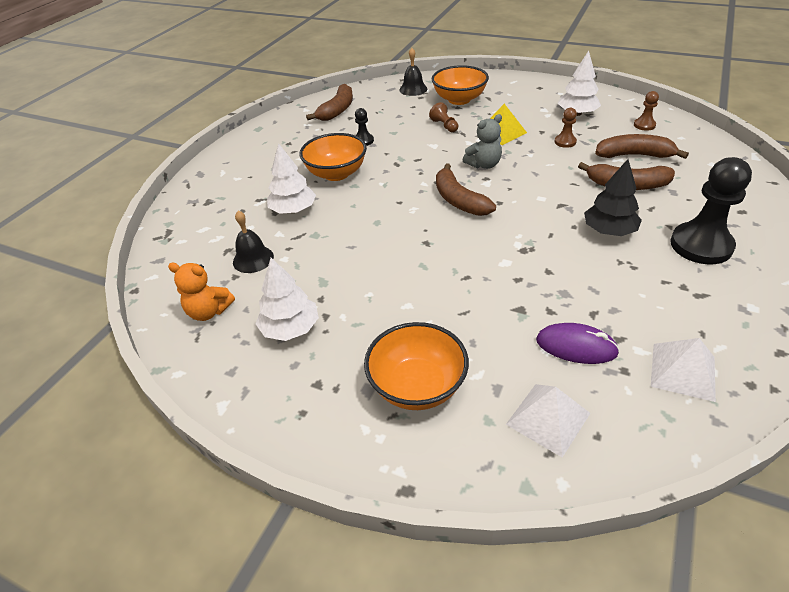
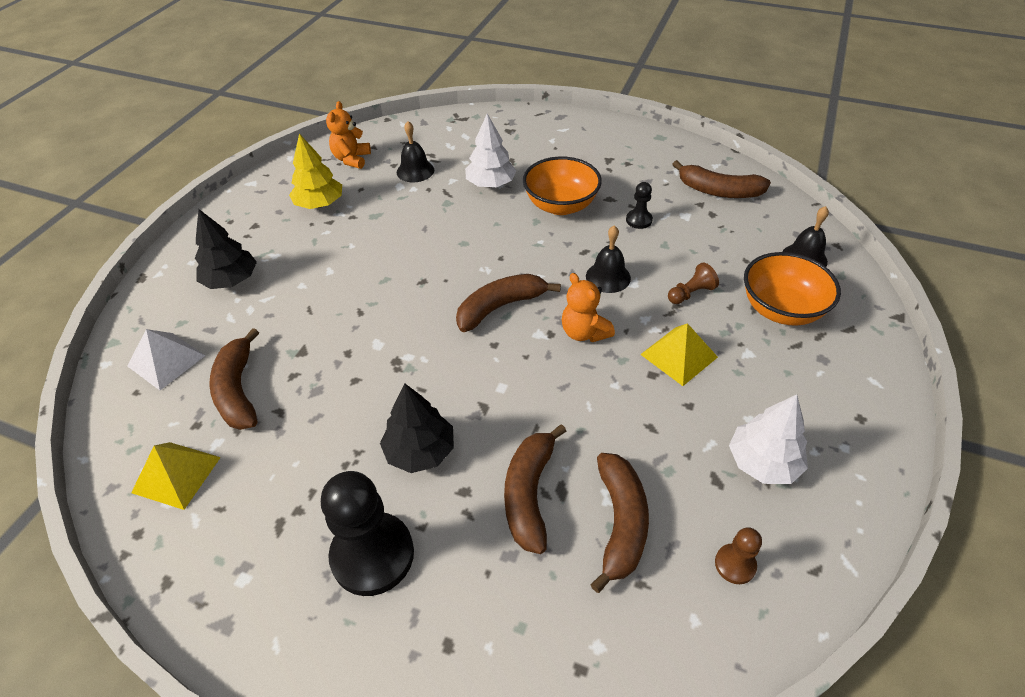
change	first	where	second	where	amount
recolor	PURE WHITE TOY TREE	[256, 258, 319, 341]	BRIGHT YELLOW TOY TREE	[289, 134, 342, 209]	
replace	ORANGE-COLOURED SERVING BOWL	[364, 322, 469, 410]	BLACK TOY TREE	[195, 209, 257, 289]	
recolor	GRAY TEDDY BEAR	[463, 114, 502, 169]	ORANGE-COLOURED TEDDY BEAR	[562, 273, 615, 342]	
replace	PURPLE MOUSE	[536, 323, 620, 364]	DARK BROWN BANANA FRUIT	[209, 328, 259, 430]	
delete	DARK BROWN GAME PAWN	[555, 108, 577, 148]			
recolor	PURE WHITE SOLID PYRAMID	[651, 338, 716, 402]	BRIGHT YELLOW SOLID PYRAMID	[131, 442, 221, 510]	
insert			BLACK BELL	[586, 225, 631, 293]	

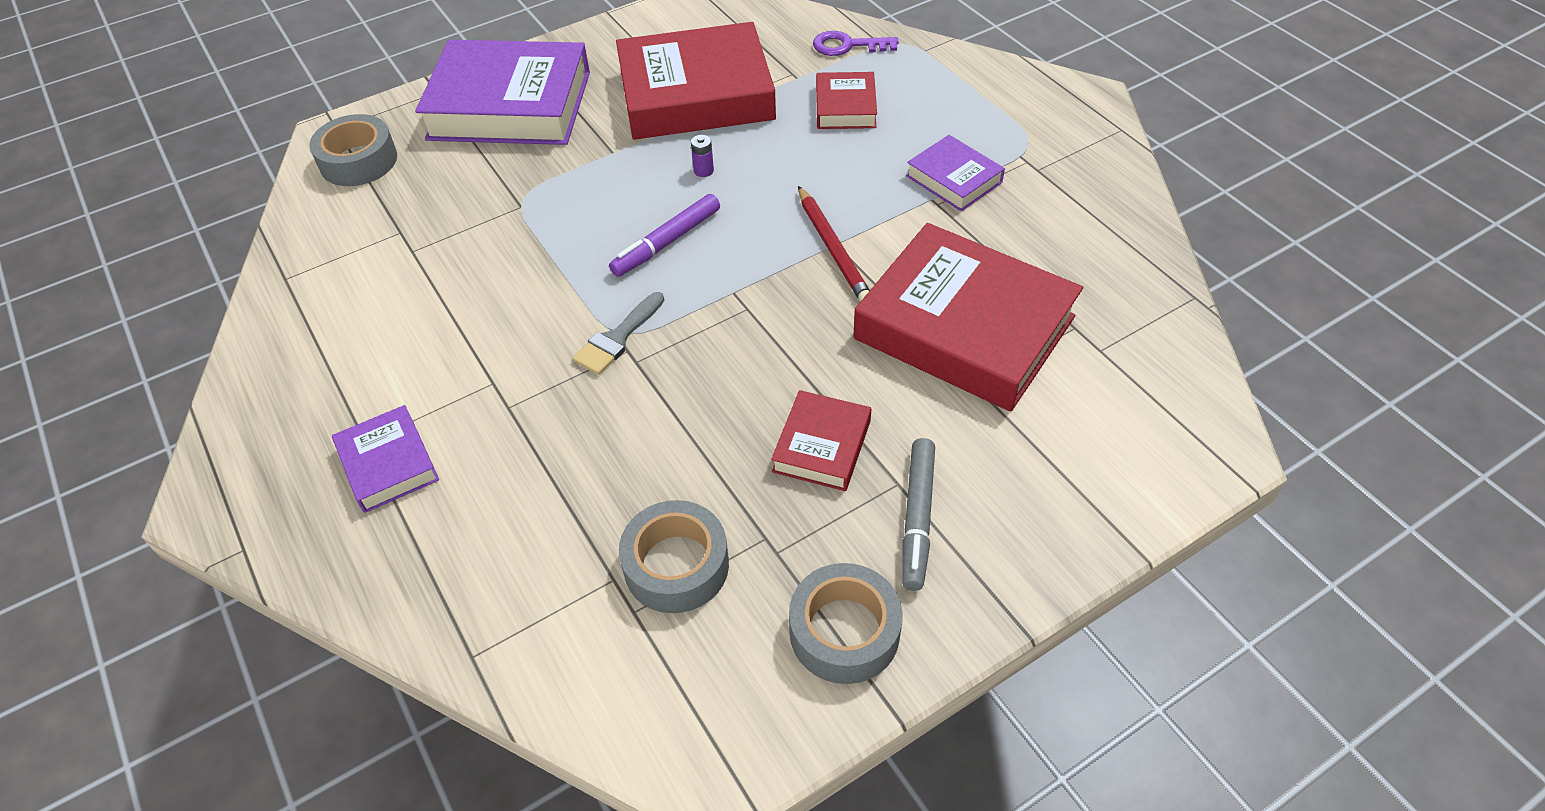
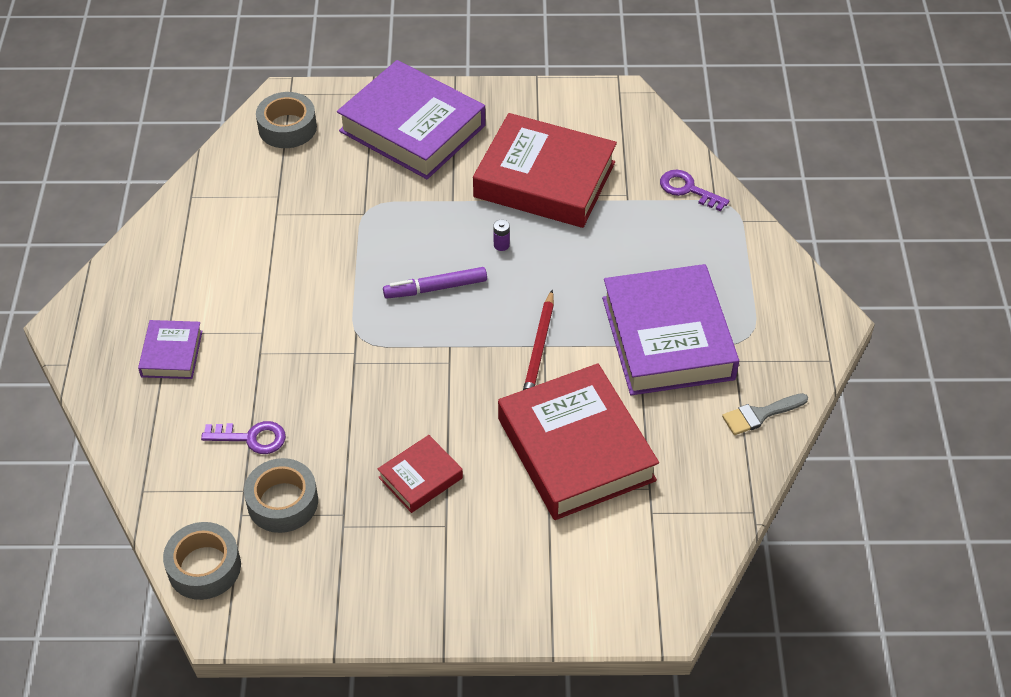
change	first	where	second	where	amount
move	GRAY PAINT BRUSH	[573, 292, 664, 375]		[722, 393, 808, 435]	
move	GRAY ROLL OF TAPE	[789, 563, 902, 684]		[163, 522, 241, 600]	
delete	SCARLET HARDCOVER	[816, 72, 877, 129]			
delete	GRAY FELT PEN	[902, 438, 935, 591]			
resize	PURPLE HARDCOVER	[906, 135, 1005, 211]		[602, 264, 739, 395]	x2.08
insert			PURPLE DOOR KEY	[201, 421, 286, 454]	

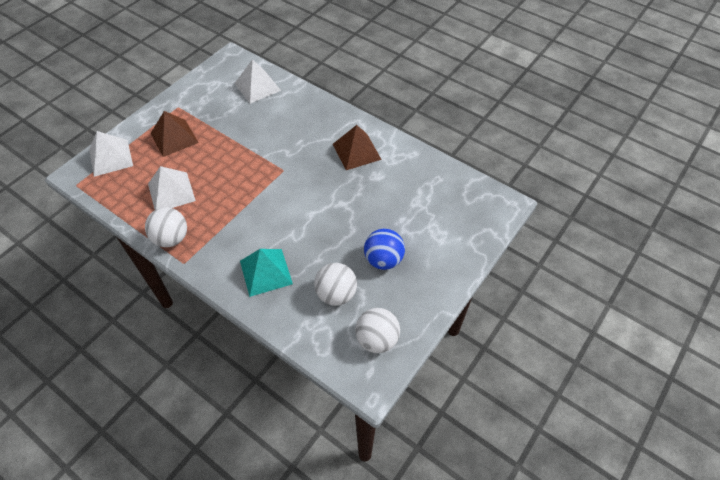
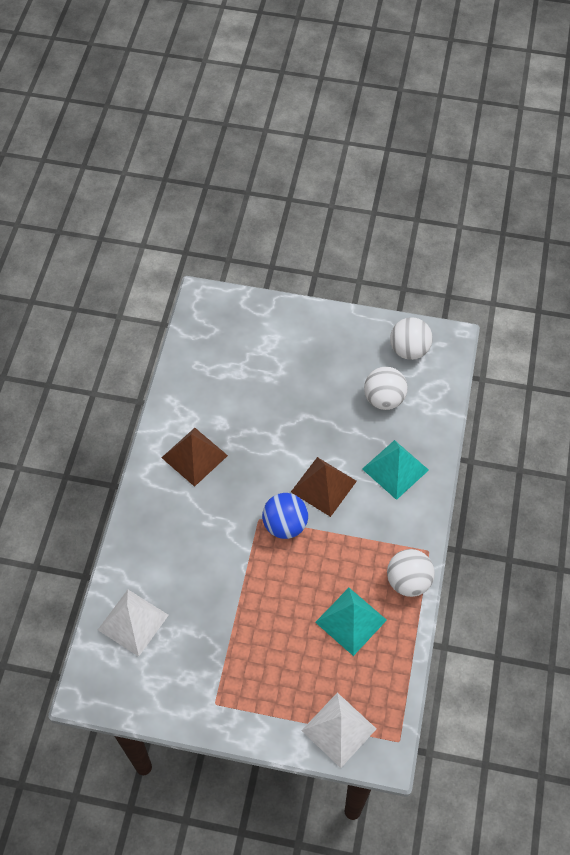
change	first	where	second	where	amount
recolor	PURE WHITE SOLID PYRAMID	[148, 166, 196, 210]	AQUA SOLID PYRAMID	[315, 588, 387, 656]	
move	DARK BROWN SOLID PYRAMID	[151, 111, 199, 157]		[291, 457, 357, 517]	
move	ROYAL BLUE PLAY BALL	[364, 229, 405, 270]		[262, 493, 308, 539]	

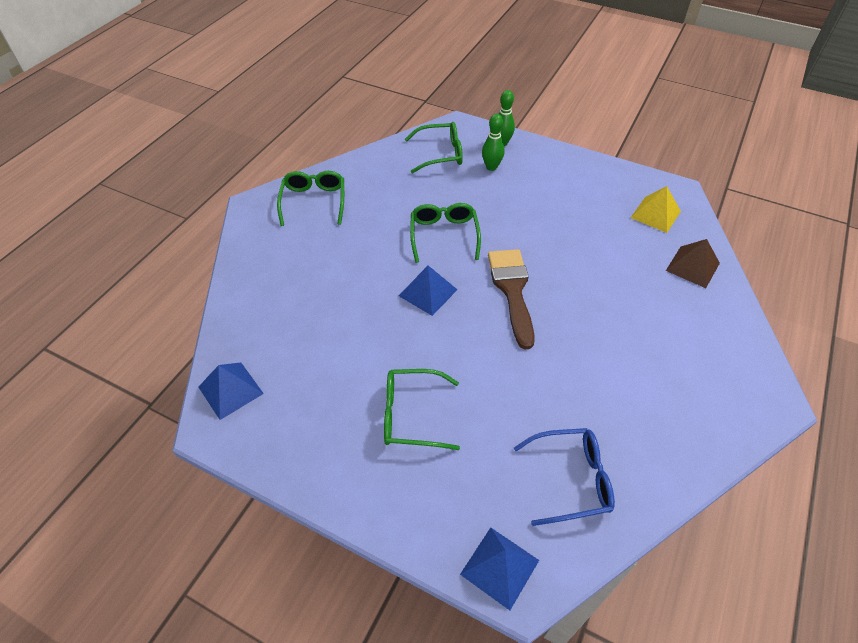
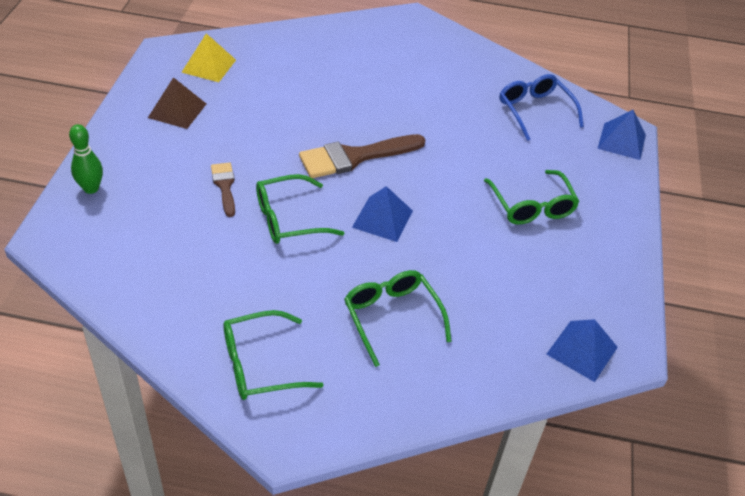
change	first	where	second	where	amount
move	EMERALD SPECTACLES	[405, 122, 463, 173]		[344, 270, 452, 367]	
delete	EMERALD SKITTLE	[482, 114, 504, 171]			
move	DARK BROWN SOLID PYRAMID	[666, 239, 720, 288]		[148, 77, 206, 129]	
insert			DARK BROWN PAINT BRUSH	[211, 162, 235, 217]	

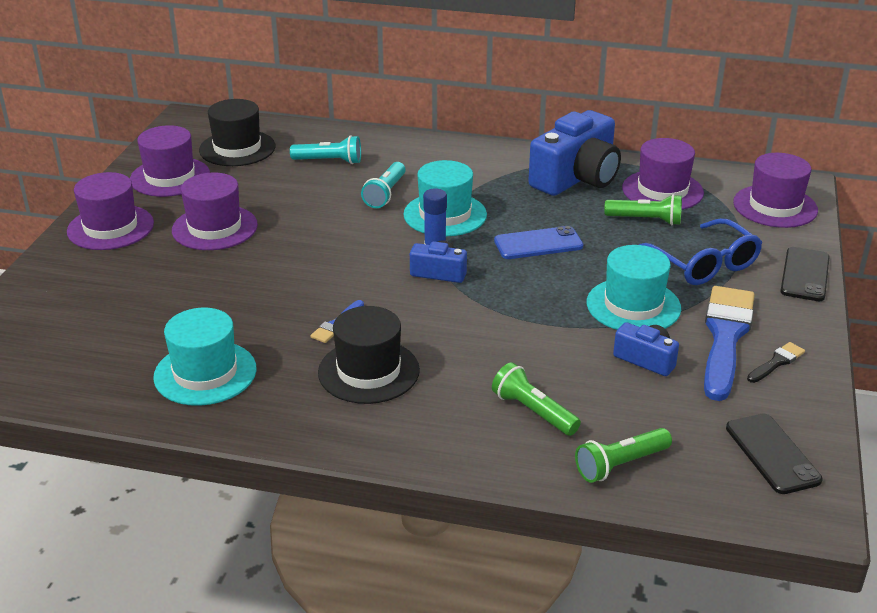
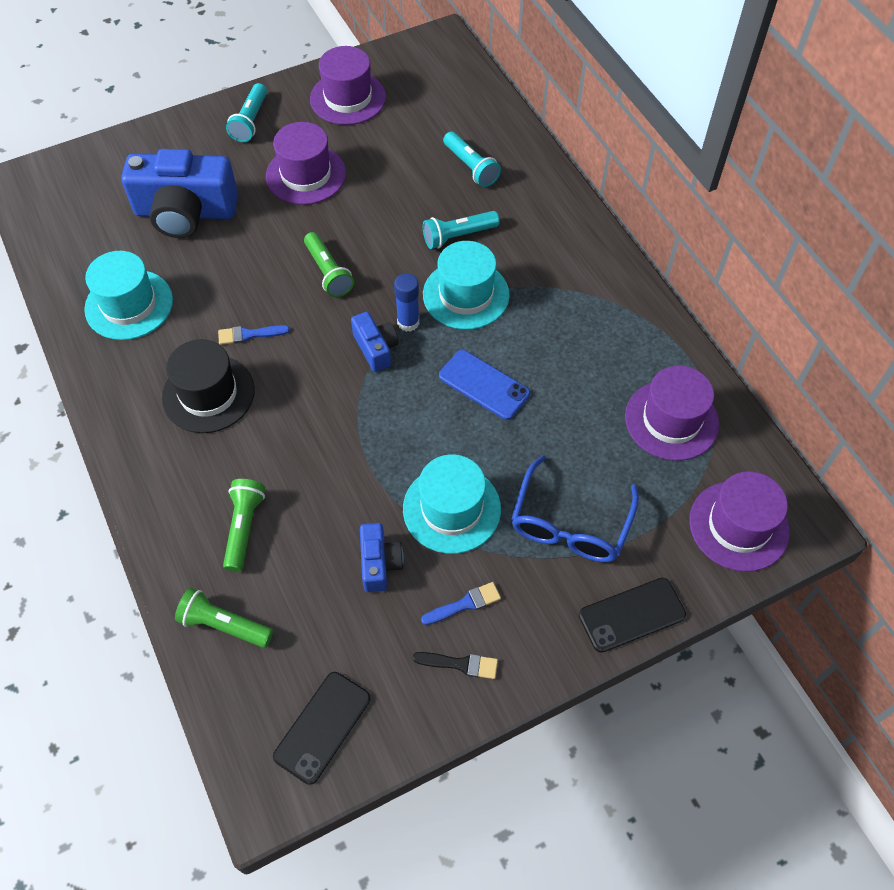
change	first	where	second	where	amount
replace	PURPLE HAT	[67, 172, 154, 250]	AQUA FLASHLIGHT	[226, 83, 267, 142]	
delete	BLACK HAT	[199, 99, 275, 166]			
move	ROYAL BLUE CAMERA	[528, 110, 621, 196]		[121, 149, 238, 238]	
move	EMERALD FLASHLIGHT	[604, 194, 682, 225]		[304, 232, 354, 297]	
resize	ROYAL BLUE PAINT BRUSH	[704, 286, 754, 401]		[421, 582, 501, 625]	x0.43

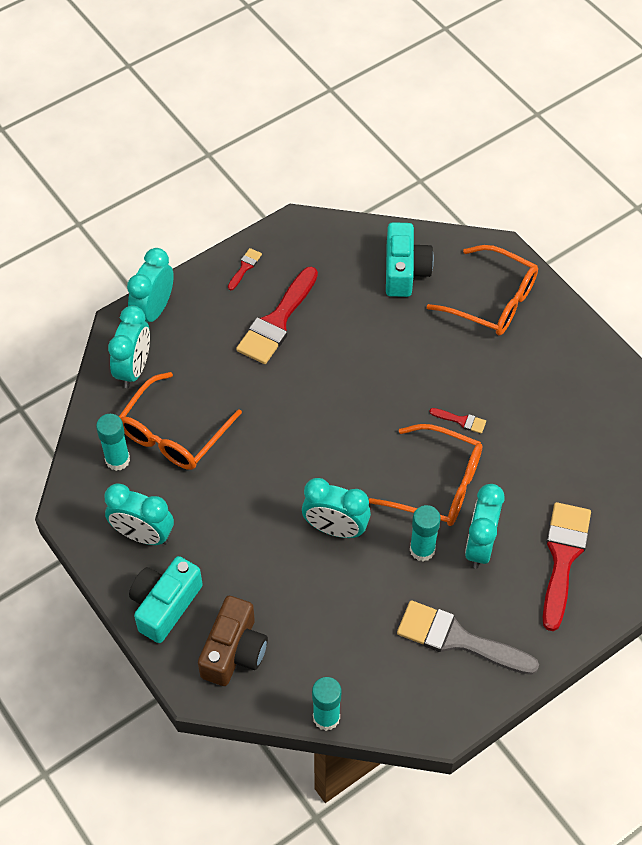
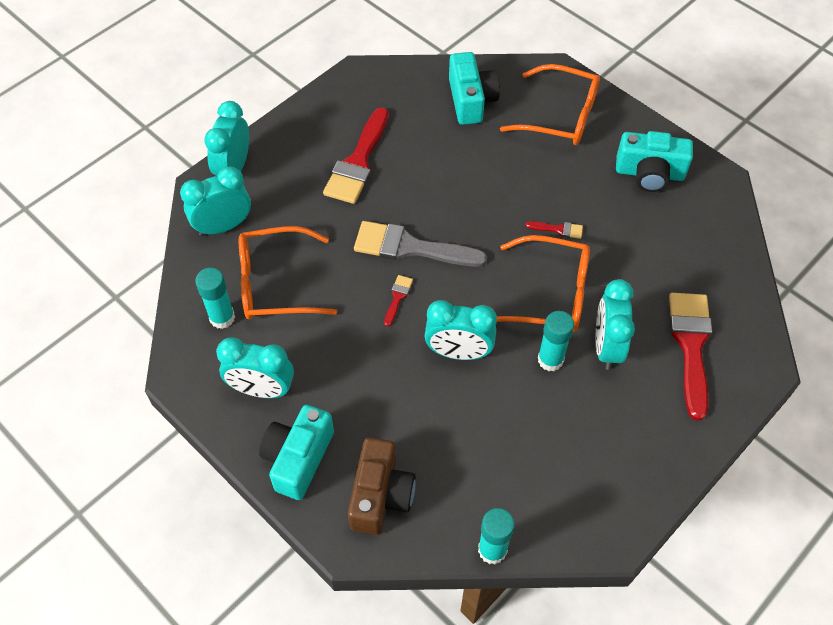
change	first	where	second	where	amount
rotate	AQUA BEDSIDE CLOCK	[108, 306, 150, 388]		[180, 167, 251, 236]	120 degrees counterclockwise
rotate	ORANGE-COLOURED SPECTACLES	[119, 372, 242, 470]		[239, 226, 337, 319]	60 degrees clockwise
move	SCARLET PAINT BRUSH	[228, 248, 262, 290]		[384, 275, 413, 327]	
move	GRAY PAINT BRUSH	[397, 600, 539, 675]		[354, 221, 487, 267]	
insert			AQUA CAMERA	[616, 131, 693, 192]	

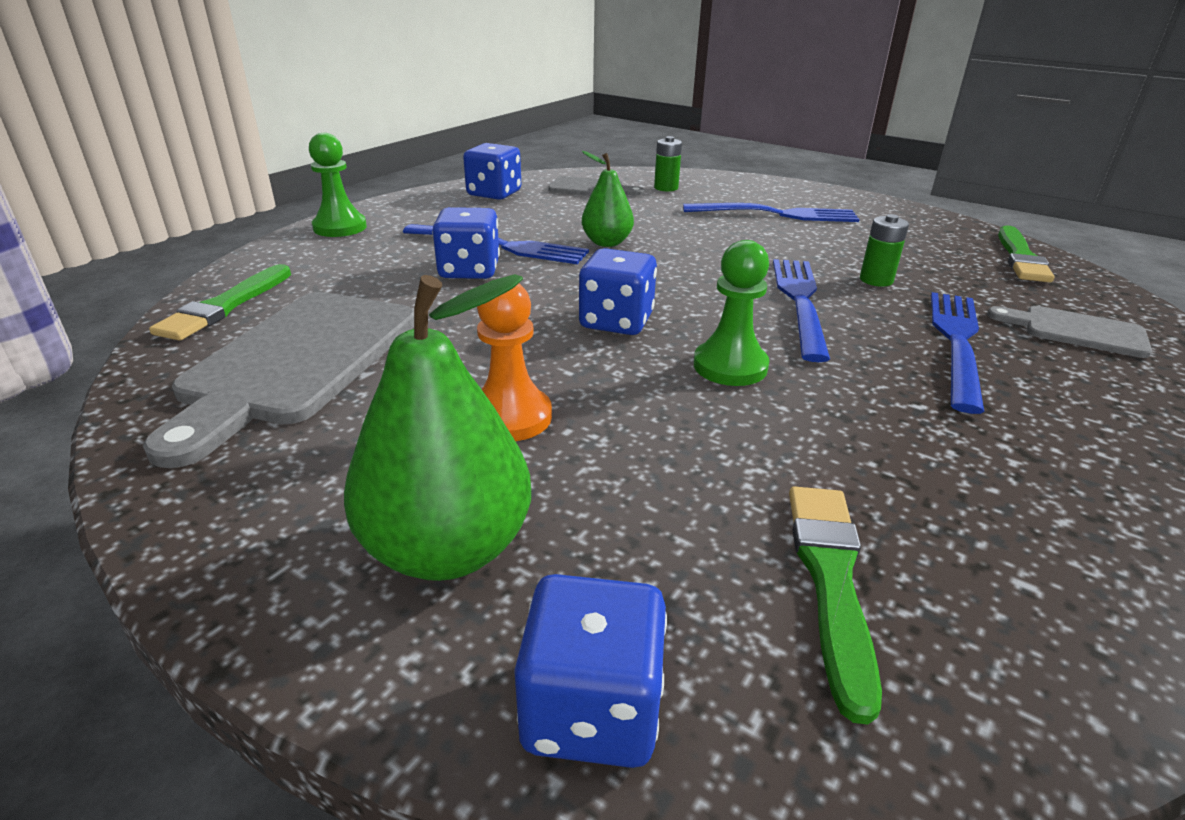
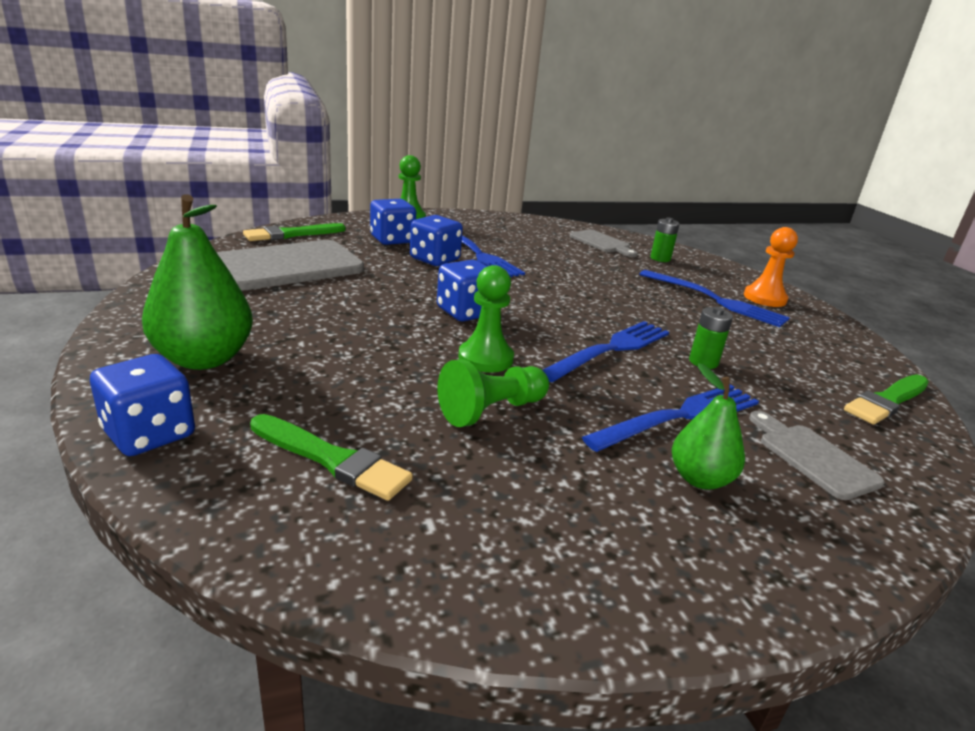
change	first	where	second	where	amount
move	ROYAL BLUE GAME DIE	[463, 143, 521, 200]		[370, 199, 416, 245]	
move	ORANGE-COLOURED GAME PAWN	[477, 284, 552, 441]		[744, 227, 798, 307]	
move	EMERALD PEAR FRUIT	[582, 151, 634, 247]		[672, 363, 745, 490]	
rotate	EMERALD PAINT BRUSH	[789, 486, 882, 725]		[250, 414, 413, 501]	75 degrees clockwise
insert			EMERALD GAME PAWN	[437, 360, 549, 427]	

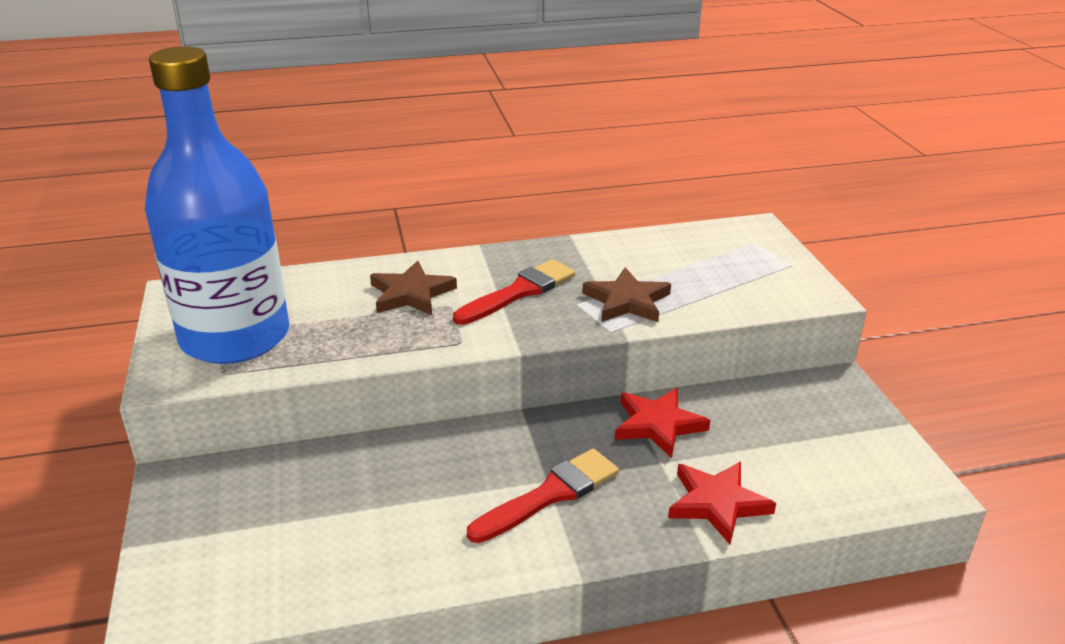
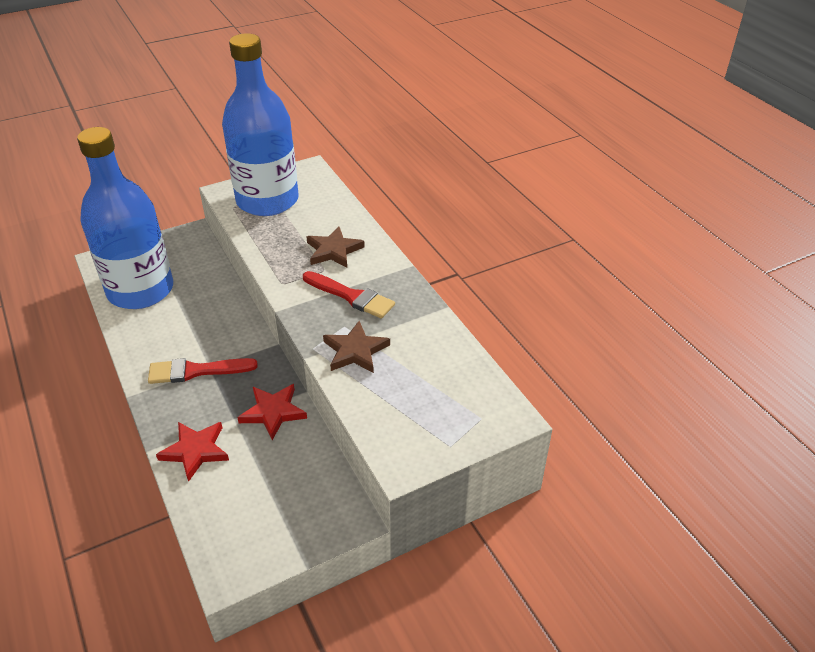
change	first	where	second	where	amount
rotate	SCARLET PAINT BRUSH	[467, 449, 619, 543]		[148, 358, 258, 384]	135 degrees clockwise
insert			ROYAL BLUE DRINK BOTTLE	[77, 127, 173, 309]	

